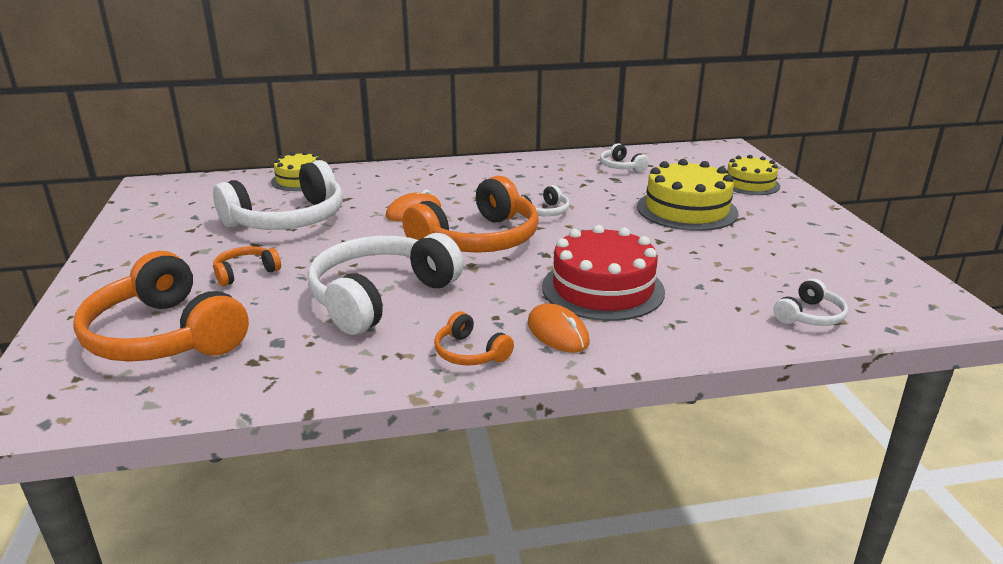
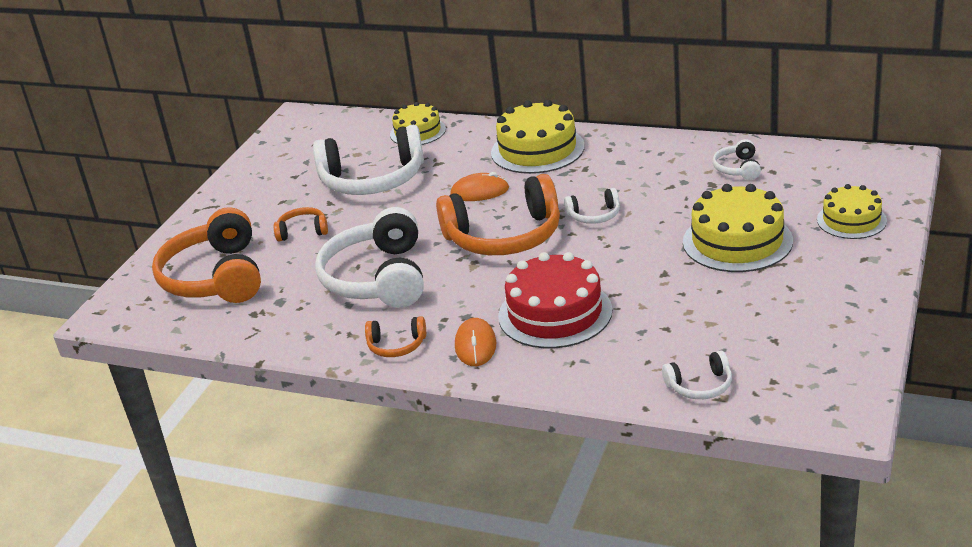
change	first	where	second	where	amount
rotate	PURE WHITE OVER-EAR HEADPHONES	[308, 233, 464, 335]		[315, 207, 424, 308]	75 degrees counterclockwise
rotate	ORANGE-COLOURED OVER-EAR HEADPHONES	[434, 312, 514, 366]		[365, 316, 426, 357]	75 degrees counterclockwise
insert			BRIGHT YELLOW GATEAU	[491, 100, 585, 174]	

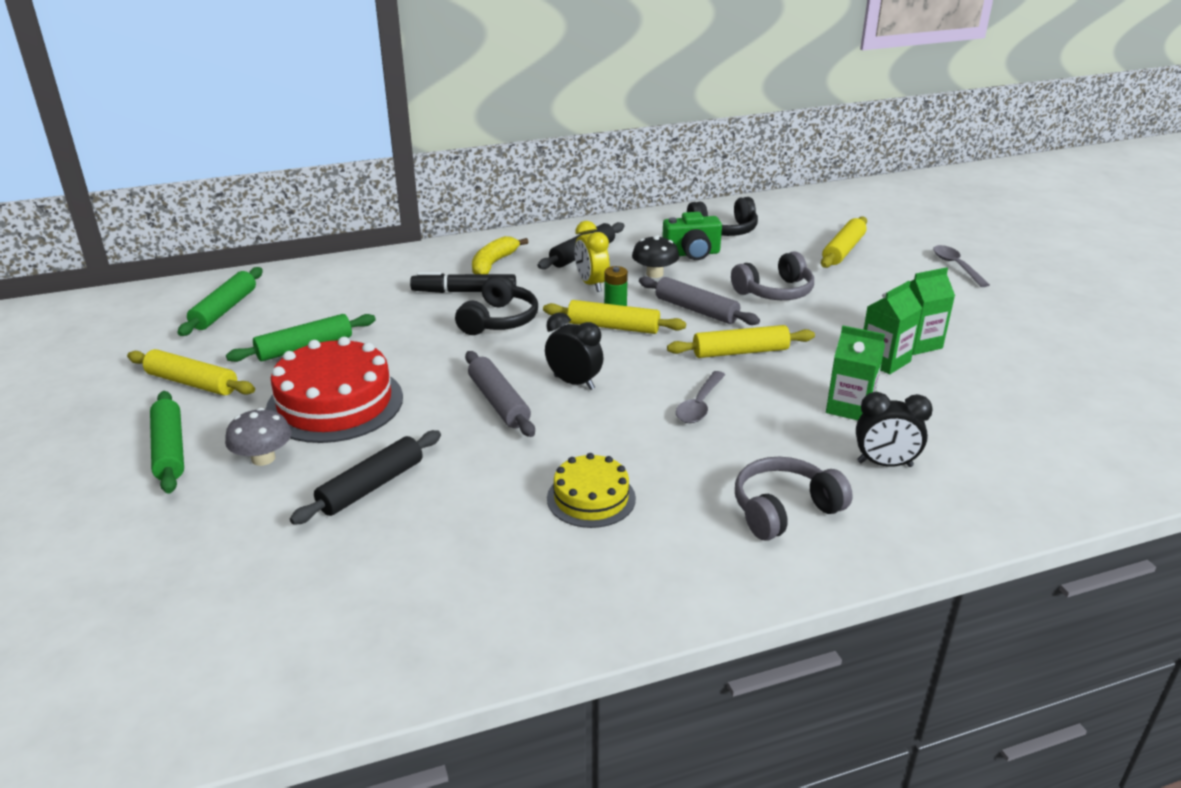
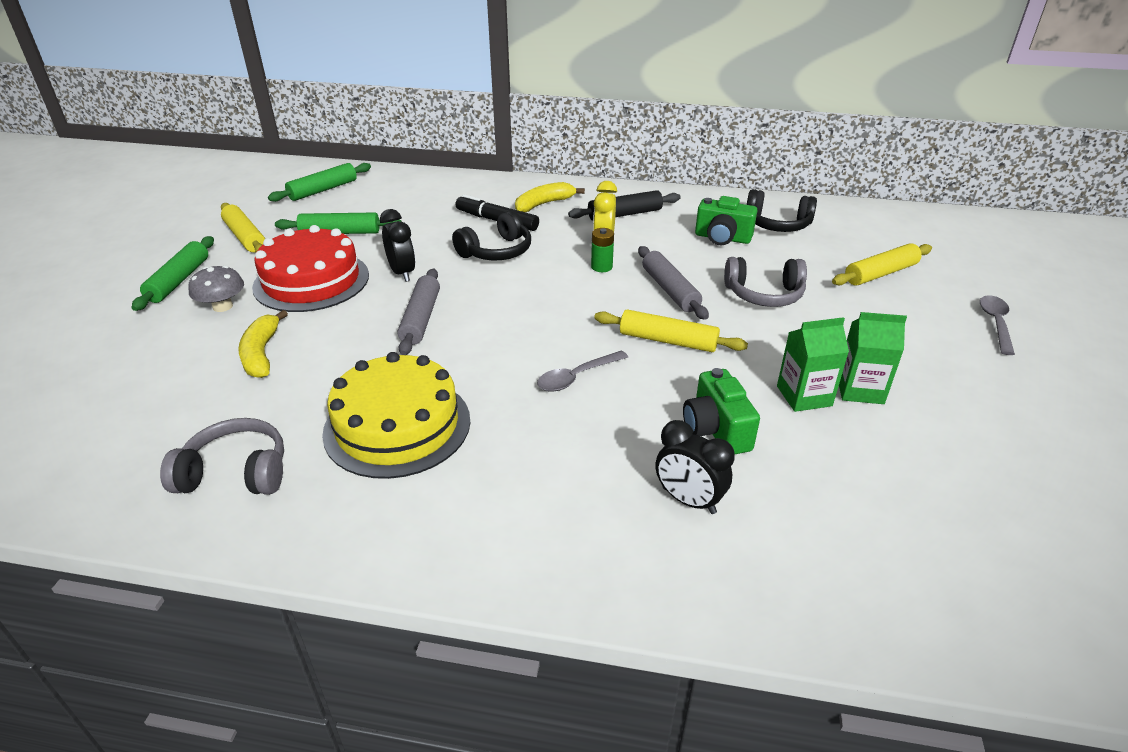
change	first	where	second	where	amount
replace	BLACK ROLLING PIN	[290, 430, 441, 525]	BRIGHT YELLOW BANANA FRUIT	[238, 310, 288, 378]	
delete	BRIGHT YELLOW ROLLING PIN	[543, 300, 686, 334]			
move	BLACK BEDSIDE CLOCK	[545, 313, 603, 390]		[380, 209, 415, 282]	
resize	BRIGHT YELLOW GATEAU	[547, 453, 636, 528]		[322, 352, 470, 479]	x1.73
delete	BLACK FUNGUS	[632, 235, 679, 278]			
move	GRAY OVER-EAR HEADPHONES	[735, 457, 853, 540]		[160, 418, 284, 495]	
replace	EMERALD CARTON	[826, 326, 885, 420]	EMERALD CAMERA	[683, 368, 760, 454]	

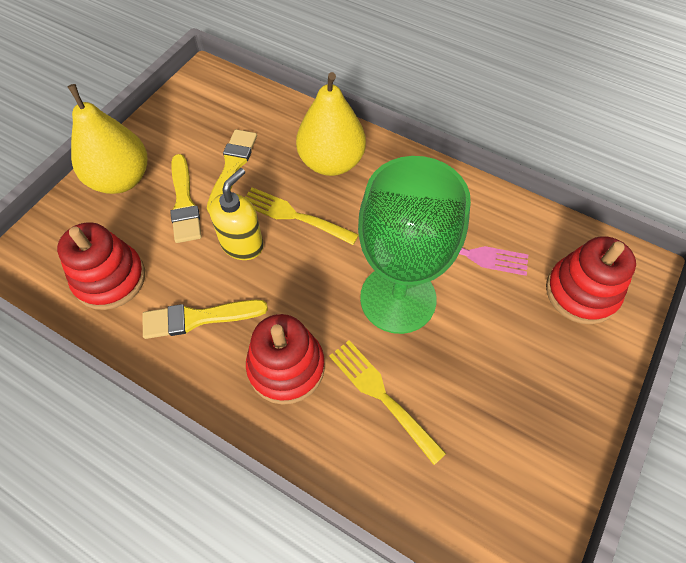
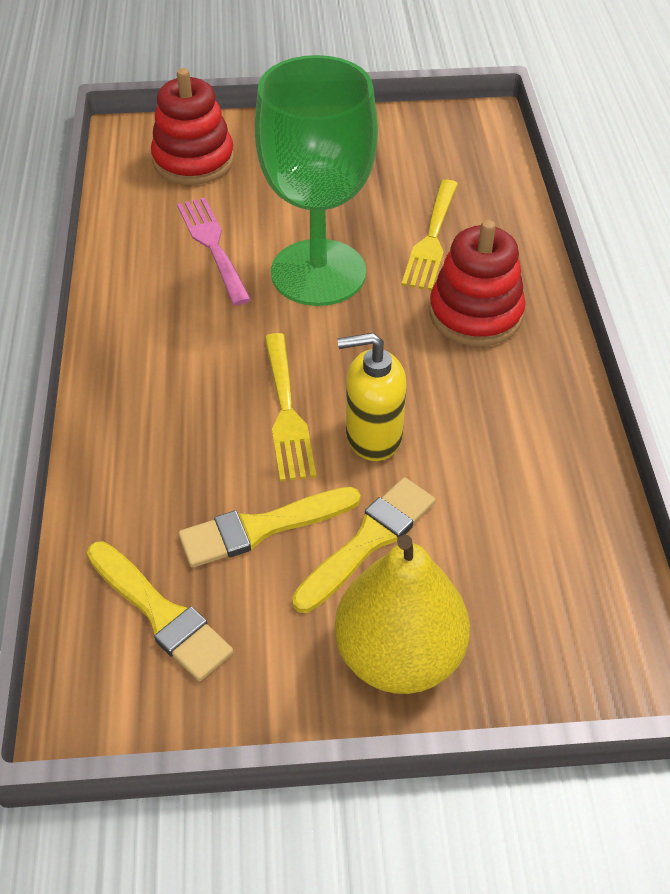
change	first	where	second	where	amount
delete	SCARLET RING STACKER	[57, 222, 145, 310]			
move	BRIGHT YELLOW PAINT BRUSH	[143, 300, 268, 339]		[87, 541, 234, 681]	
delete	BRIGHT YELLOW PEAR FRUIT	[296, 72, 366, 176]			

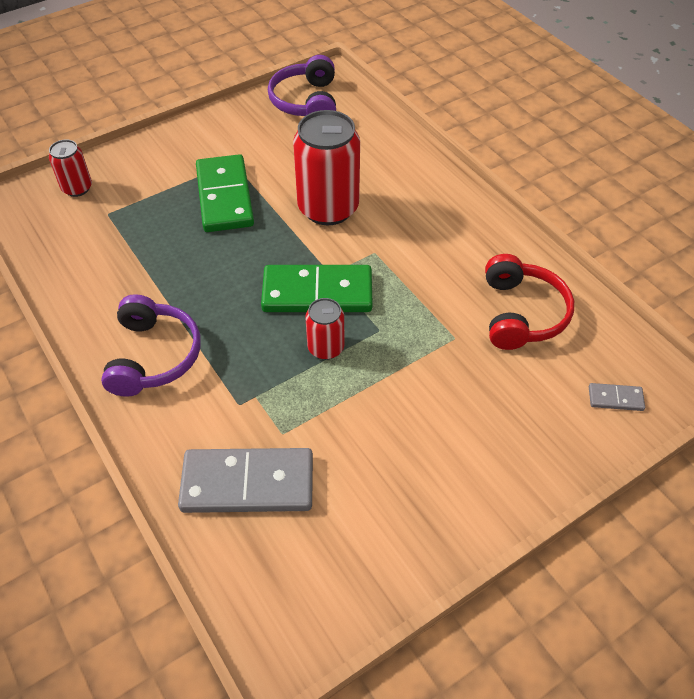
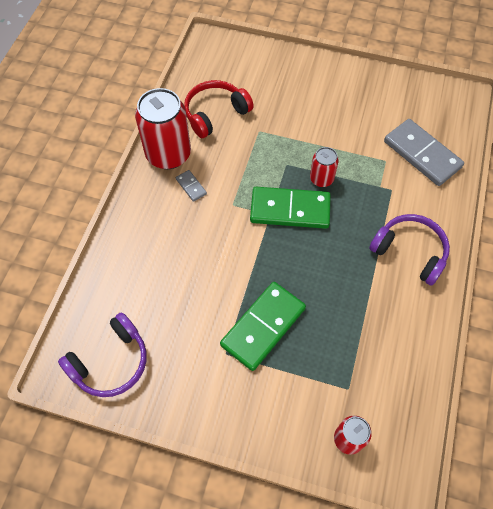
change	first	where	second	where	amount
rotate	PURPLE OVER-EAR HEADPHONES	[101, 294, 201, 397]		[369, 214, 450, 285]	75 degrees clockwise
rotate	EMERALD DOMINO TILE	[261, 265, 373, 312]		[250, 187, 331, 229]	45 degrees counterclockwise
move	SCARLET SODA CAN	[293, 110, 360, 226]		[135, 88, 191, 169]	
move	GRAY DOMINO TILE	[589, 383, 645, 411]		[176, 170, 207, 202]	

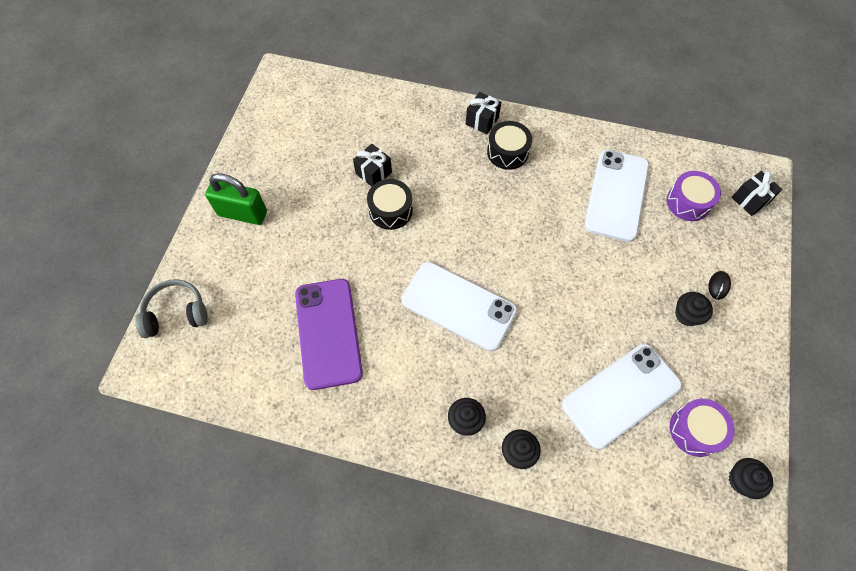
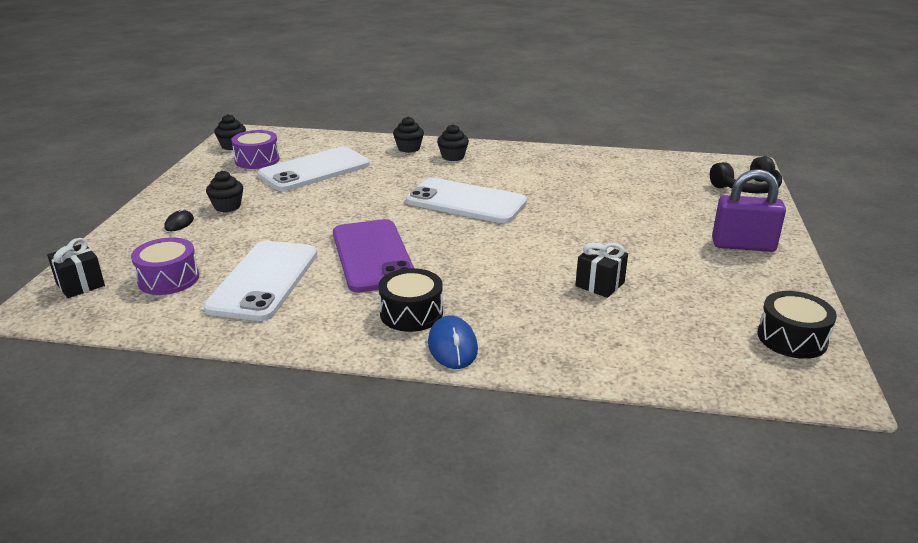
change	first	where	second	where	amount
recolor	GRAY OVER-EAR HEADPHONES	[135, 279, 208, 338]	BLACK OVER-EAR HEADPHONES	[710, 156, 782, 194]	
recolor	EMERALD SMALL LOCK	[205, 173, 267, 225]	PURPLE SMALL LOCK	[712, 169, 786, 252]	
move	PURPLE MOBILE PHONE	[295, 279, 363, 390]		[333, 219, 414, 292]	
move	BLACK TOY DRUM	[367, 179, 413, 230]		[757, 291, 837, 359]	
replace	BLACK GIFT	[466, 92, 501, 134]	ROYAL BLUE MOUSE	[428, 315, 478, 369]	

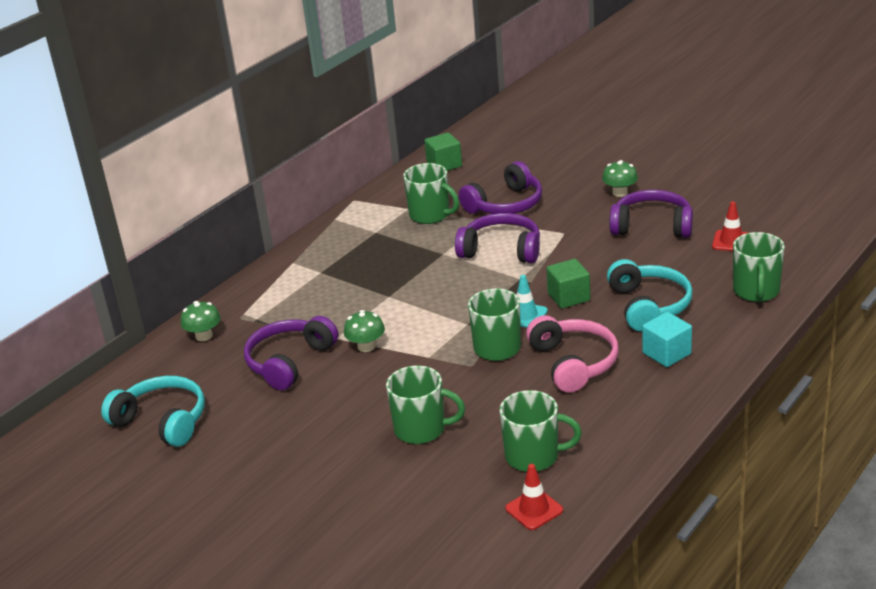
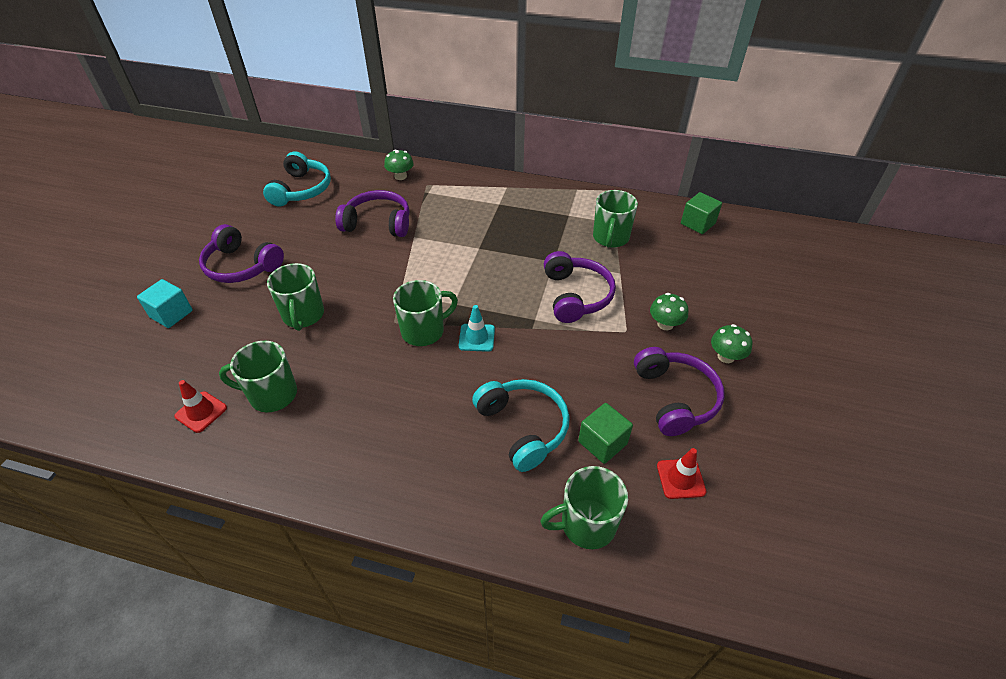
change	first	where	second	where	amount
move	EMERALD FUNGUS	[344, 310, 385, 352]		[650, 293, 688, 330]	
move	PURPLE OVER-EAR HEADPHONES	[459, 161, 542, 214]		[199, 224, 284, 283]	
rotate	EMERALD TEA MUG	[500, 390, 582, 472]		[219, 341, 297, 412]	105 degrees clockwise
delete	ROSE-PINK OVER-EAR HEADPHONES	[526, 315, 618, 393]			
move	EMERALD CUBE	[546, 259, 590, 309]		[578, 403, 633, 464]	
rotate	AQUA OVER-EAR HEADPHONES	[607, 259, 693, 332]		[472, 379, 570, 472]	90 degrees counterclockwise
move	AQUA CUBE	[642, 312, 692, 367]		[137, 279, 193, 328]	

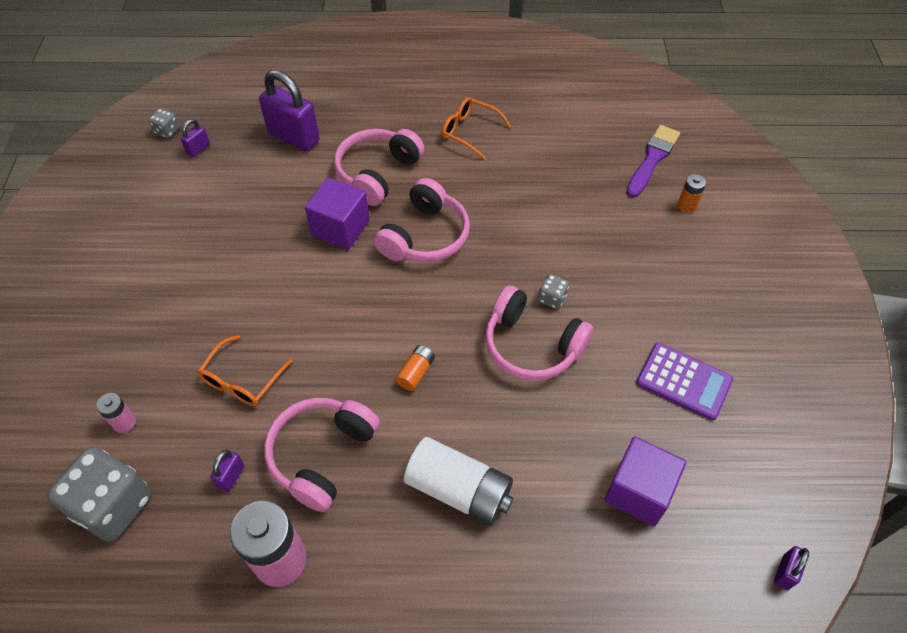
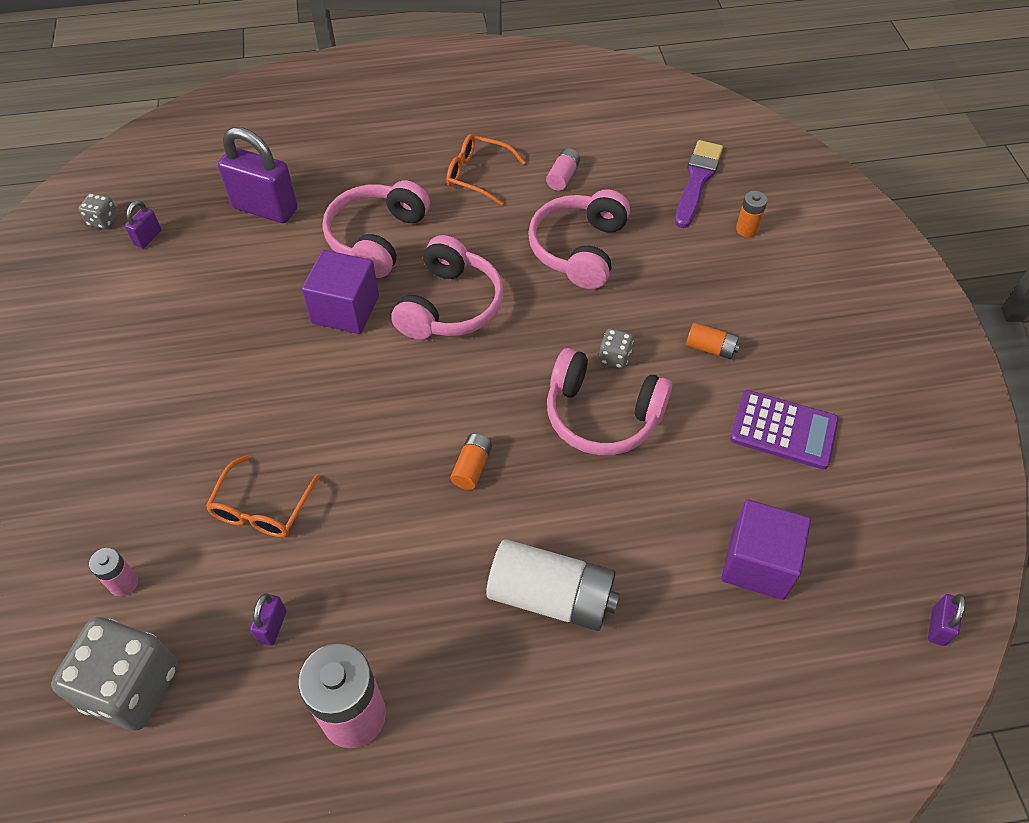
change	first	where	second	where	amount
move	ROSE-PINK OVER-EAR HEADPHONES	[264, 398, 380, 512]		[528, 189, 630, 289]	
insert			ROSE-PINK POWER CELL	[546, 148, 580, 191]	
insert			ORANGE-COLOURED POWER CELL	[686, 322, 740, 359]	

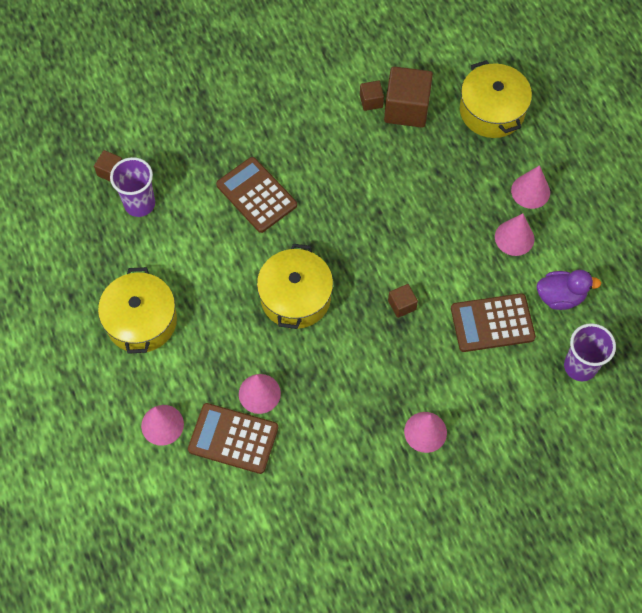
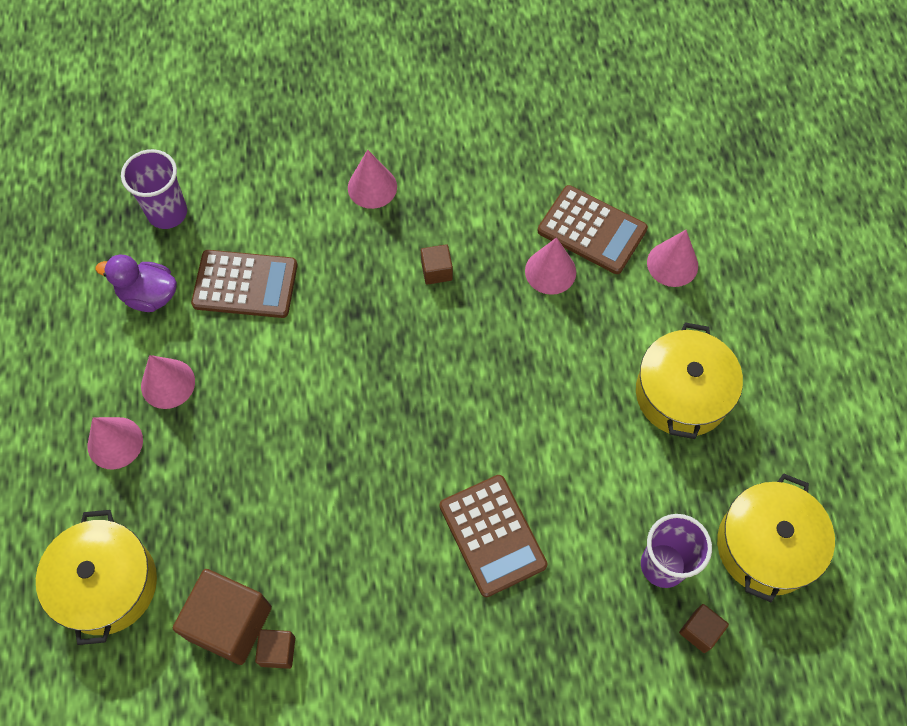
change	first	where	second	where	amount
move	BRIGHT YELLOW POT	[257, 244, 333, 329]		[717, 473, 835, 602]	
move	DARK BROWN CUBE	[388, 284, 418, 318]		[421, 244, 453, 285]	

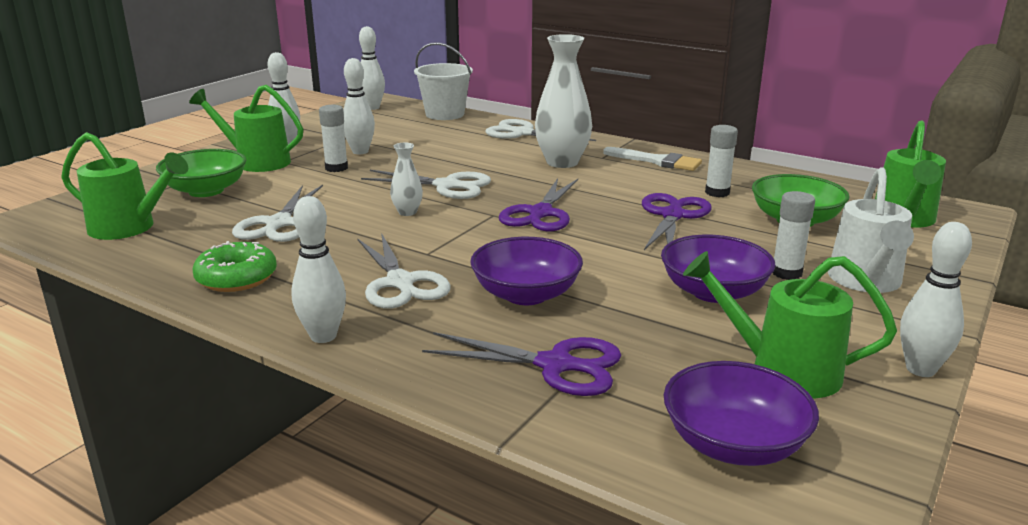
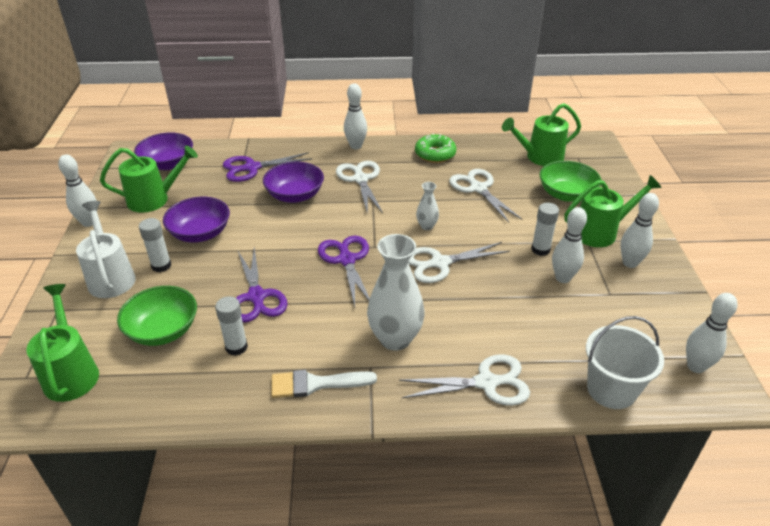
change	first	where	second	where	amount
rotate	PURE WHITE SHEARS	[357, 233, 451, 309]		[336, 161, 383, 215]	45 degrees clockwise

